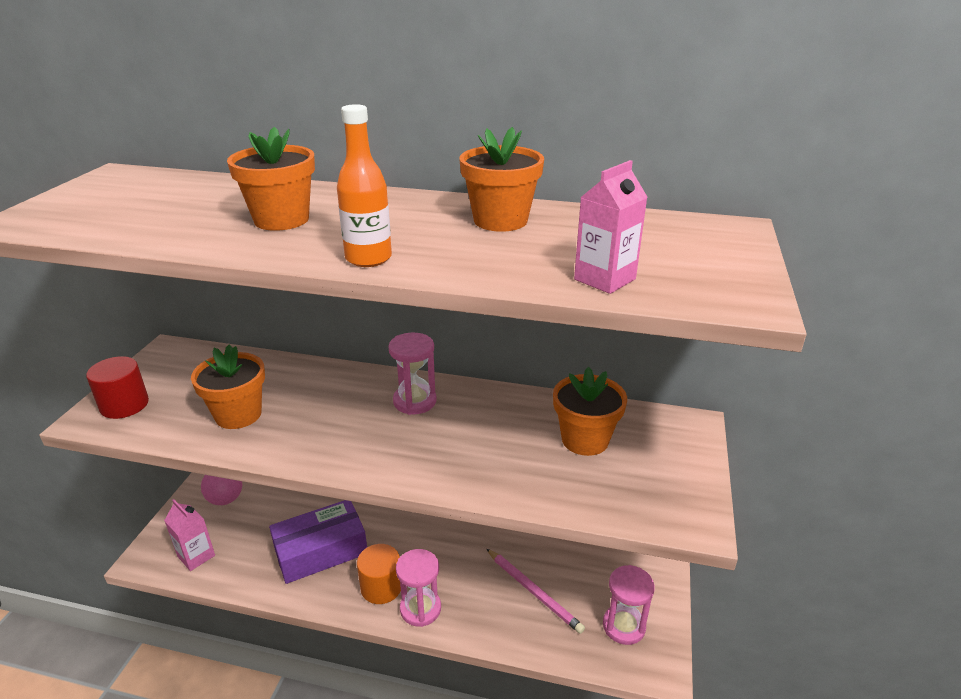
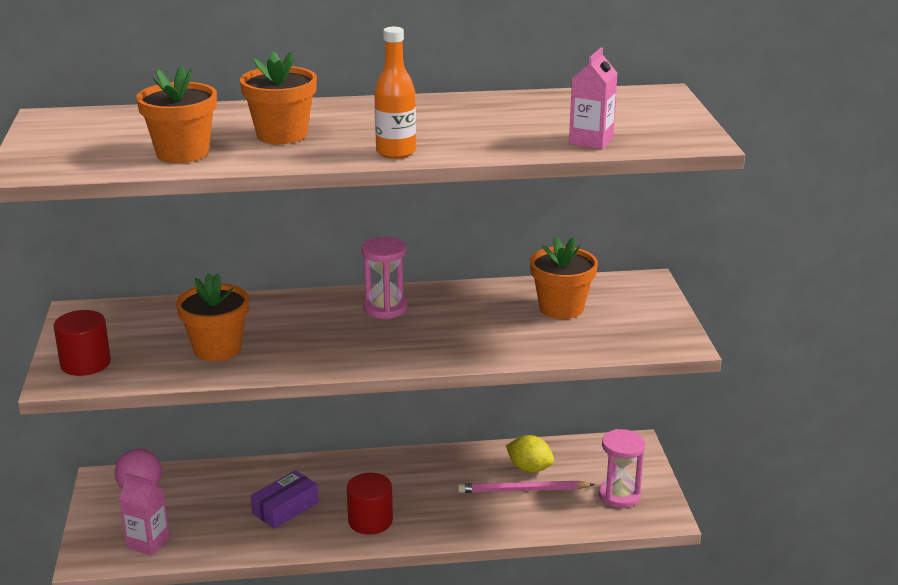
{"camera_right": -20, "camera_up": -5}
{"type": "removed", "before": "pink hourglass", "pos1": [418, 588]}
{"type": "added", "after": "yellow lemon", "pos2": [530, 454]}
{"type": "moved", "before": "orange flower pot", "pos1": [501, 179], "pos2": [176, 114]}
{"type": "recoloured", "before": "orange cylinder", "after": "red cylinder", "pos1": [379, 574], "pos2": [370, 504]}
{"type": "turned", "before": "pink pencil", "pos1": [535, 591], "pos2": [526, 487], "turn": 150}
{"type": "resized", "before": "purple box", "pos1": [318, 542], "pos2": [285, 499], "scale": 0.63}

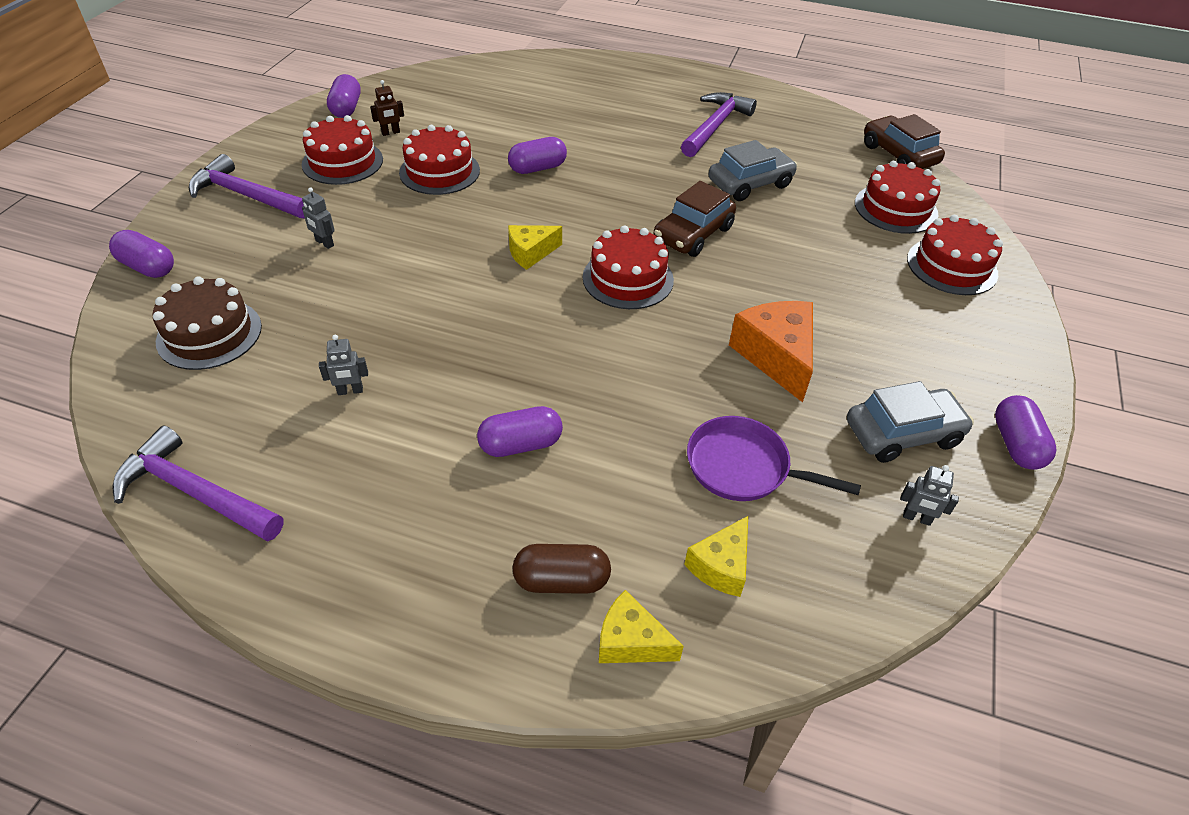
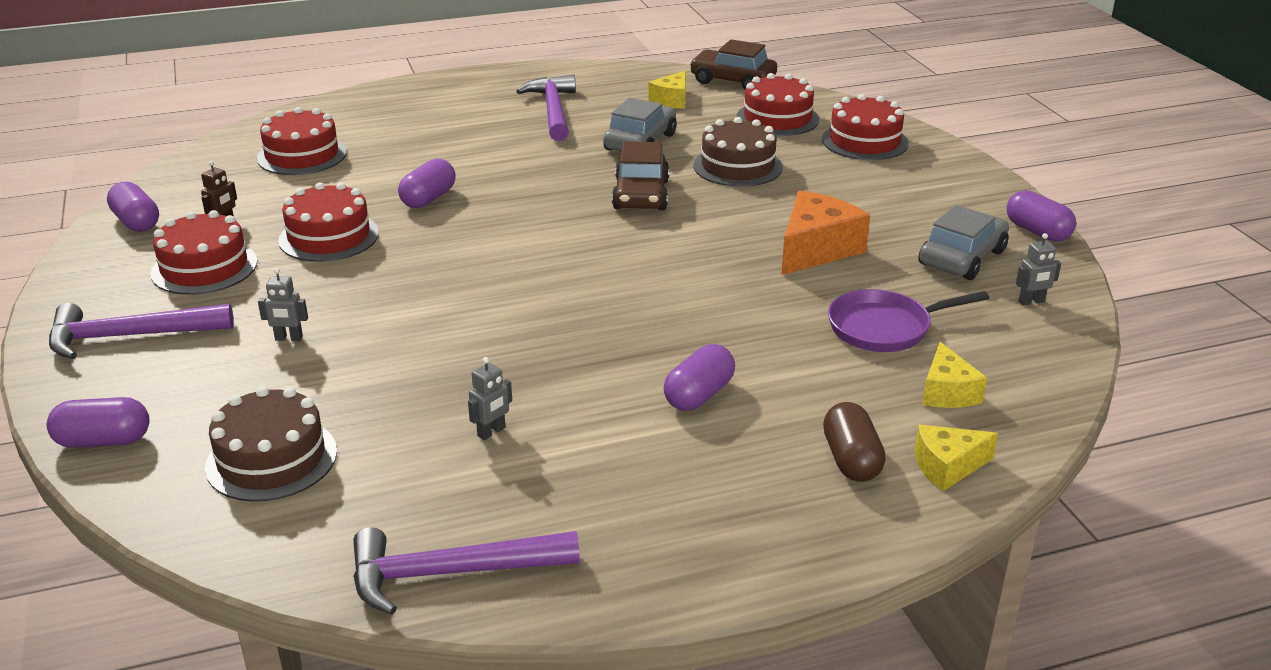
{"camera_right": -35, "camera_up": -15}
{"type": "added", "after": "brown cake", "pos2": [738, 152]}
{"type": "moved", "before": "yellow cheese", "pos1": [535, 247], "pos2": [667, 90]}
{"type": "moved", "before": "red cake", "pos1": [628, 267], "pos2": [302, 141]}
{"type": "turned", "before": "brown capsule", "pos1": [561, 569], "pos2": [854, 442], "turn": -60}
{"type": "turned", "before": "orange cheese", "pos1": [771, 351], "pos2": [825, 233], "turn": 90}

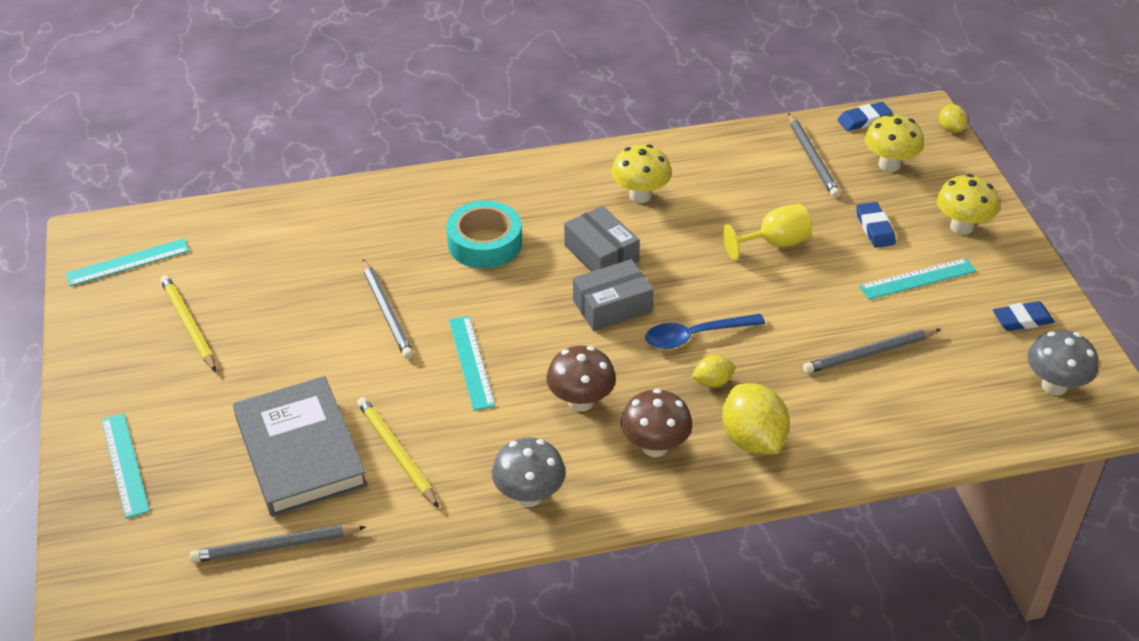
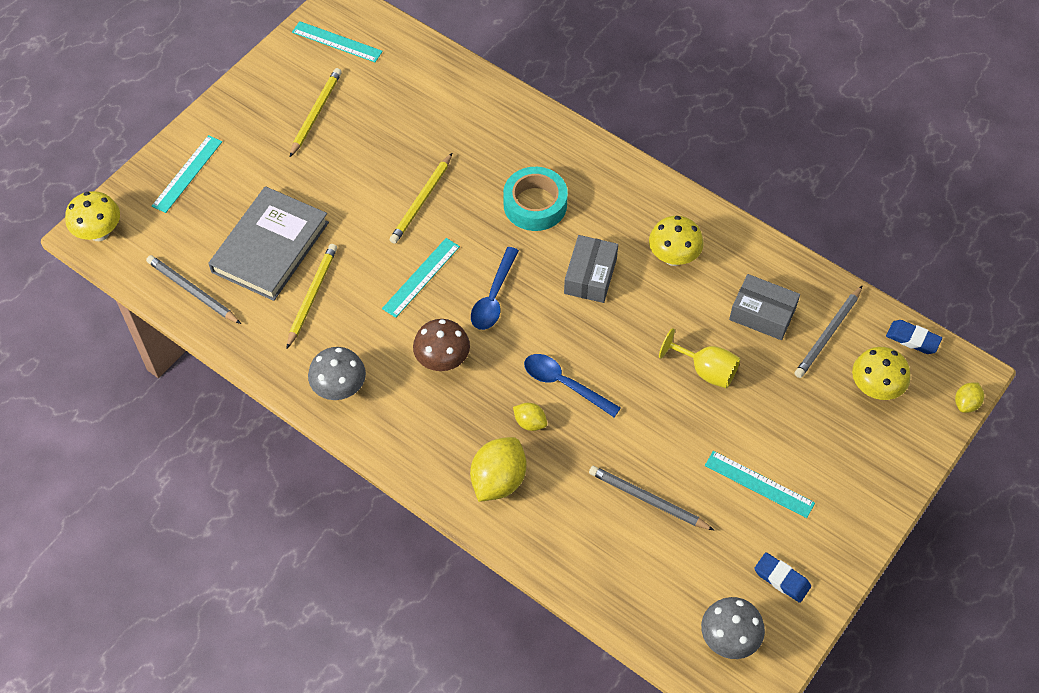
{"camera_right": 50, "camera_up": 15}
{"type": "removed", "before": "brown mushroom", "pos1": [656, 423]}
{"type": "removed", "before": "blue eraser", "pos1": [876, 225]}
{"type": "added", "after": "blue spoon", "pos2": [495, 288]}
{"type": "moved", "before": "grey box", "pos1": [613, 295], "pos2": [764, 307]}
{"type": "moved", "before": "yellow mushroom", "pos1": [967, 204], "pos2": [92, 216]}
{"type": "recoloured", "before": "grey pencil", "after": "yellow pencil", "pos1": [388, 309], "pos2": [421, 198]}

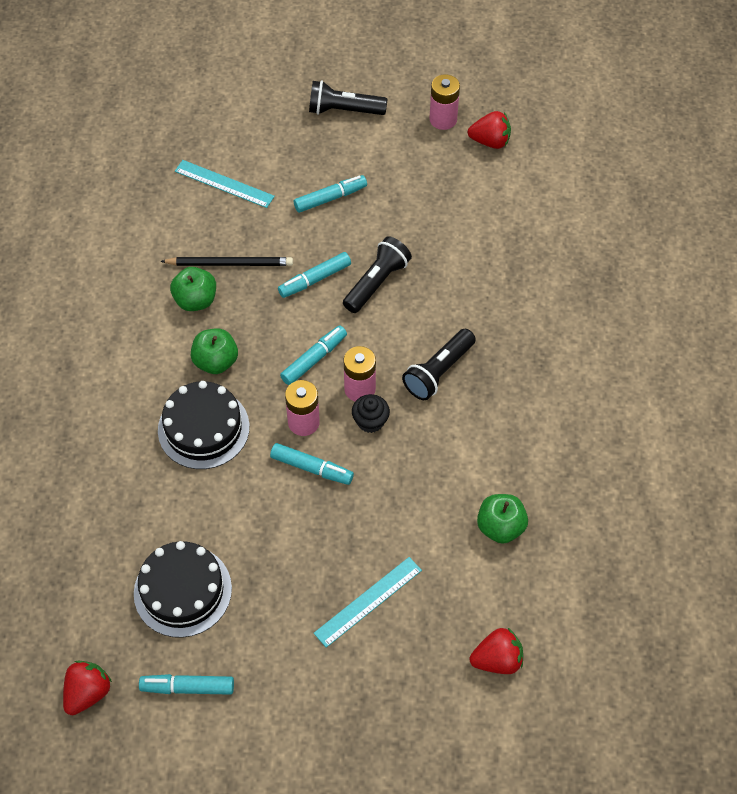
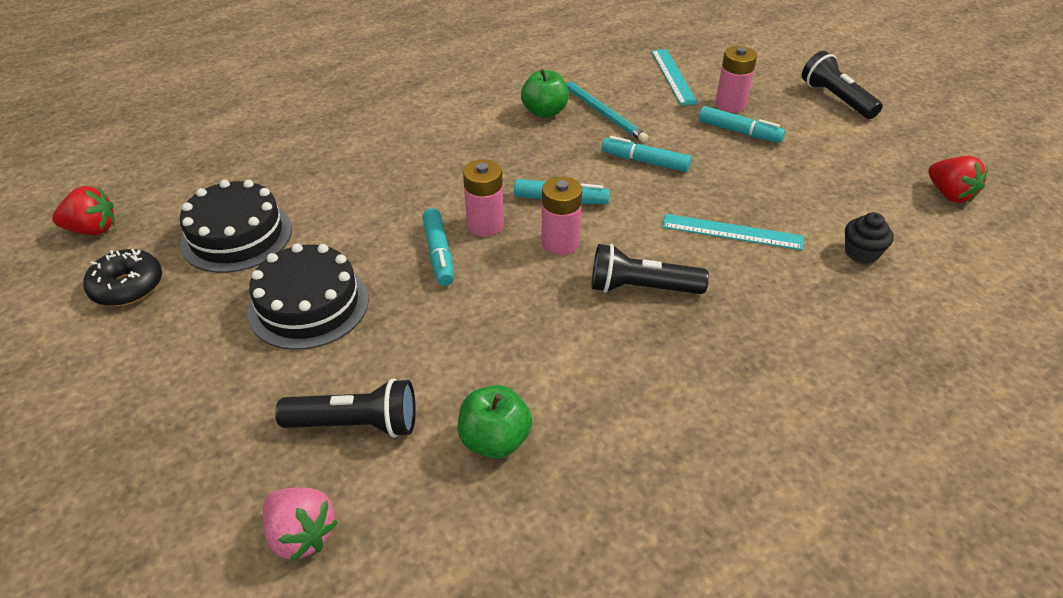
{"camera_right": 55, "camera_up": -15}
{"type": "removed", "before": "green apple", "pos1": [214, 351]}
{"type": "moved", "before": "black cake", "pos1": [204, 425], "pos2": [308, 296]}
{"type": "moved", "before": "turquoise ruler", "pos1": [368, 602], "pos2": [732, 232]}
{"type": "moved", "before": "black flashlight", "pos1": [377, 274], "pos2": [345, 408]}
{"type": "moved", "before": "black cupcake", "pos1": [371, 413], "pos2": [869, 238]}
{"type": "moved", "before": "pink battery", "pos1": [444, 102], "pos2": [736, 79]}
{"type": "replaced", "before": "turquoise marker", "after": "black donut", "pos1": [186, 684], "pos2": [122, 277]}
{"type": "recoloured", "before": "black pencil", "after": "turquoise pencil", "pos1": [226, 261], "pos2": [605, 111]}
{"type": "recoloured", "before": "red strawberry", "after": "pink strawberry", "pos1": [496, 651], "pos2": [300, 524]}

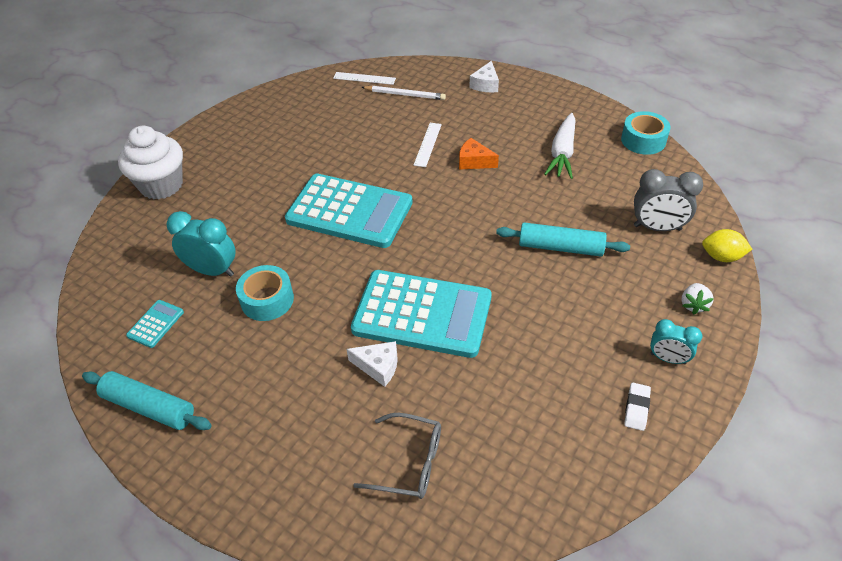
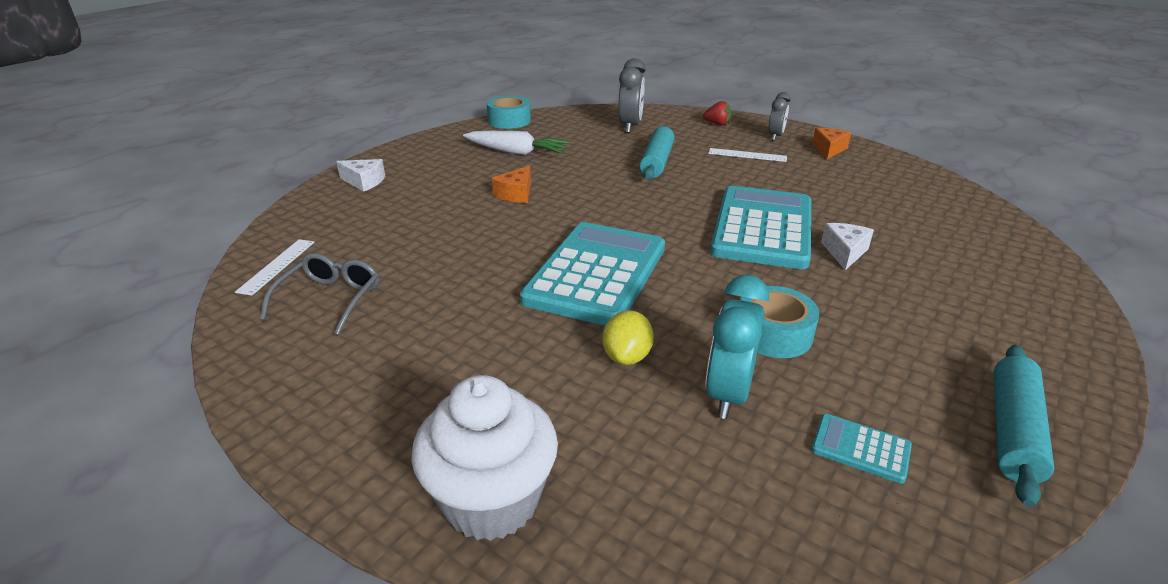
{"camera_right": -90, "camera_up": -15}
{"type": "removed", "before": "white pencil", "pos1": [404, 93]}
{"type": "moved", "before": "grey glasses", "pos1": [397, 456], "pos2": [319, 294]}
{"type": "moved", "before": "white ruler", "pos1": [428, 145], "pos2": [747, 155]}
{"type": "moved", "before": "yellow lemon", "pos1": [727, 245], "pos2": [628, 338]}
{"type": "replaced", "before": "white eraser", "after": "orange cheese", "pos1": [637, 407], "pos2": [831, 143]}
{"type": "recoloured", "before": "turquoise clock", "after": "grey clock", "pos1": [676, 341], "pos2": [779, 116]}
{"type": "recoloured", "before": "white strawberry", "after": "red strawberry", "pos1": [697, 298], "pos2": [717, 113]}

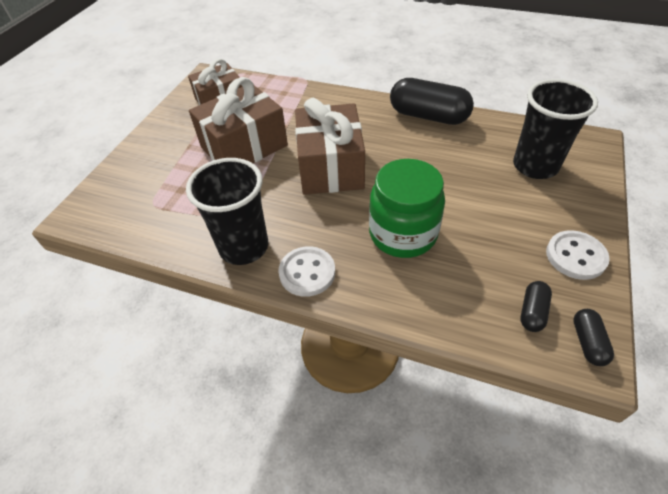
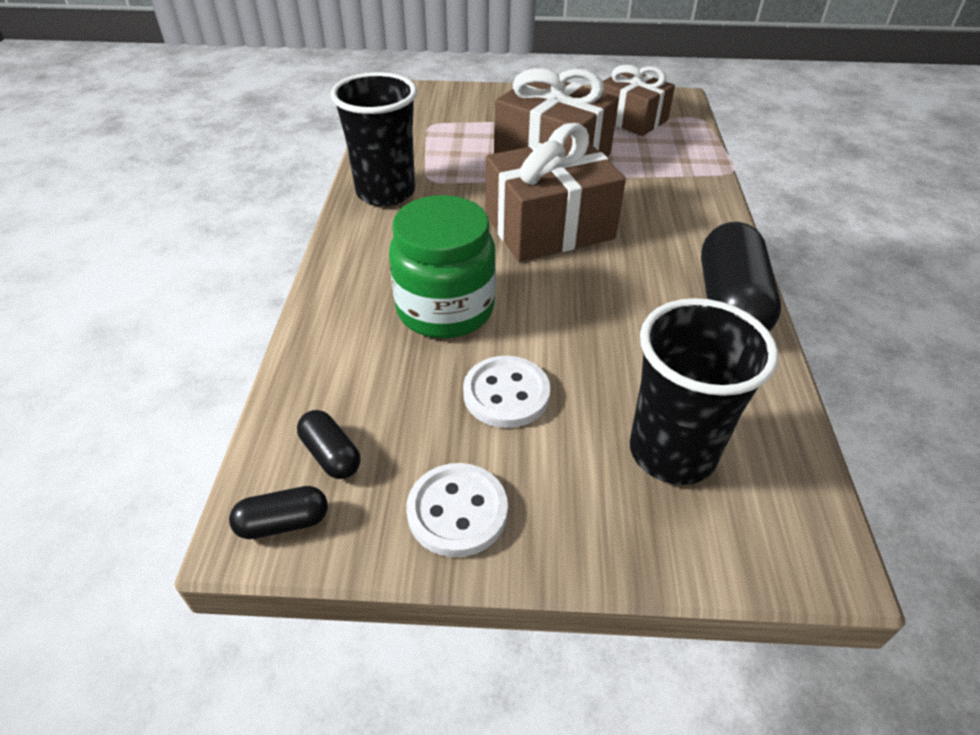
{"camera_right": 70, "camera_up": -5}
{"type": "moved", "before": "white button", "pos1": [306, 271], "pos2": [506, 392]}
{"type": "turned", "before": "black capsule", "pos1": [536, 306], "pos2": [328, 444], "turn": 45}

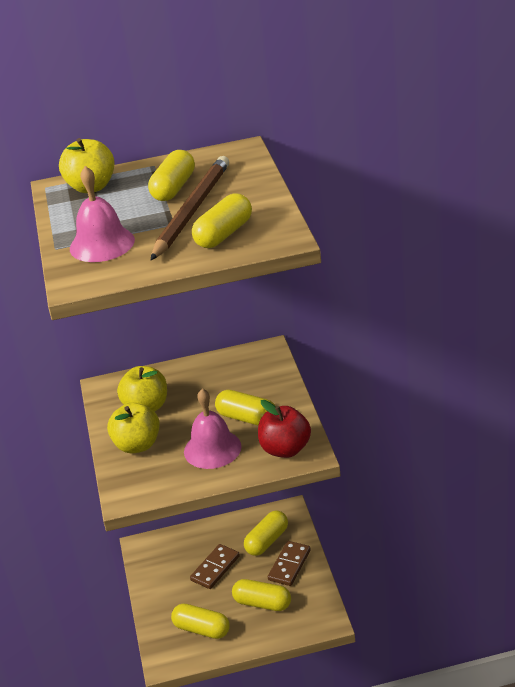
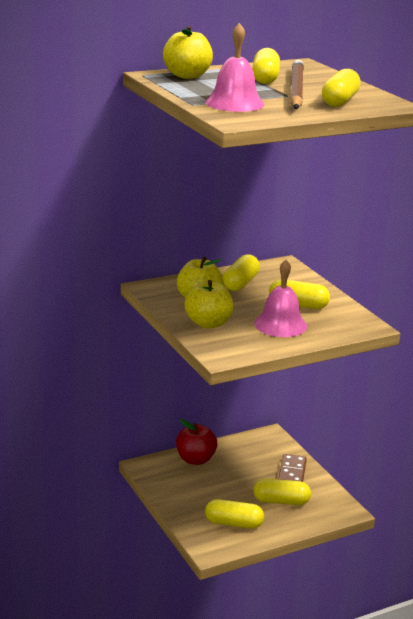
{"camera_right": -20, "camera_up": -10}
{"type": "removed", "before": "brown domino", "pos1": [215, 566]}
{"type": "moved", "before": "yellow capsule", "pos1": [266, 533], "pos2": [241, 272]}
{"type": "moved", "before": "red apple", "pos1": [284, 429], "pos2": [196, 442]}

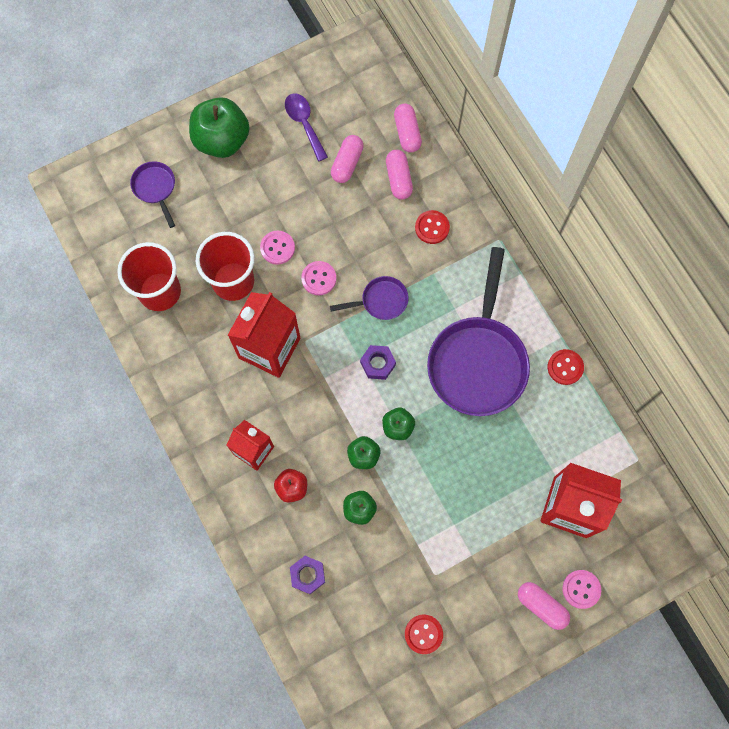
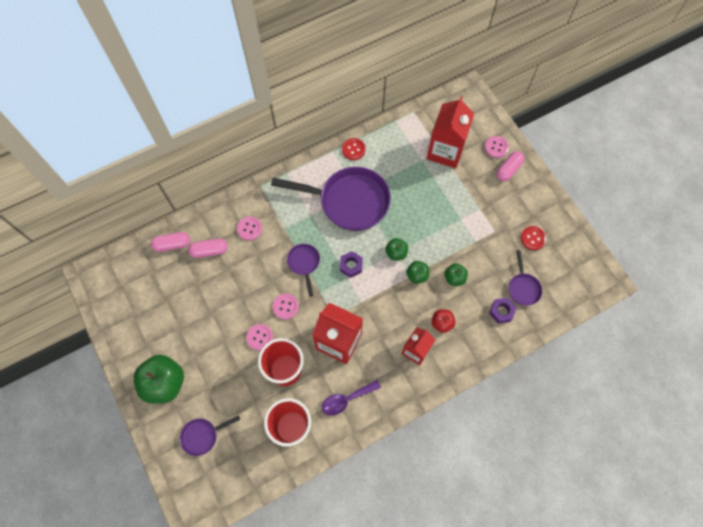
{"camera_right": -90, "camera_up": -5}
{"type": "removed", "before": "pink capsule", "pos1": [347, 159]}
{"type": "added", "after": "purple pan", "pos2": [525, 278]}
{"type": "moved", "before": "purple spoon", "pos1": [306, 127], "pos2": [351, 398]}
{"type": "recoloured", "before": "red button", "after": "pink button", "pos1": [432, 227], "pos2": [249, 228]}

